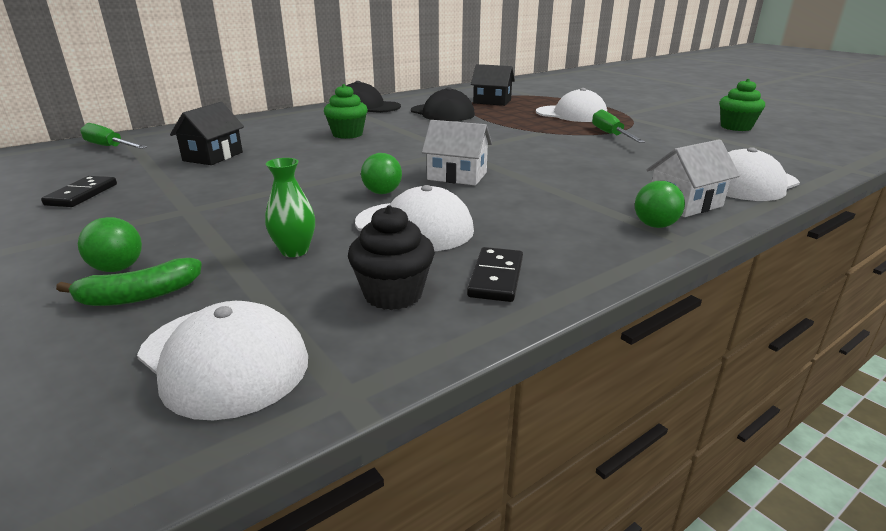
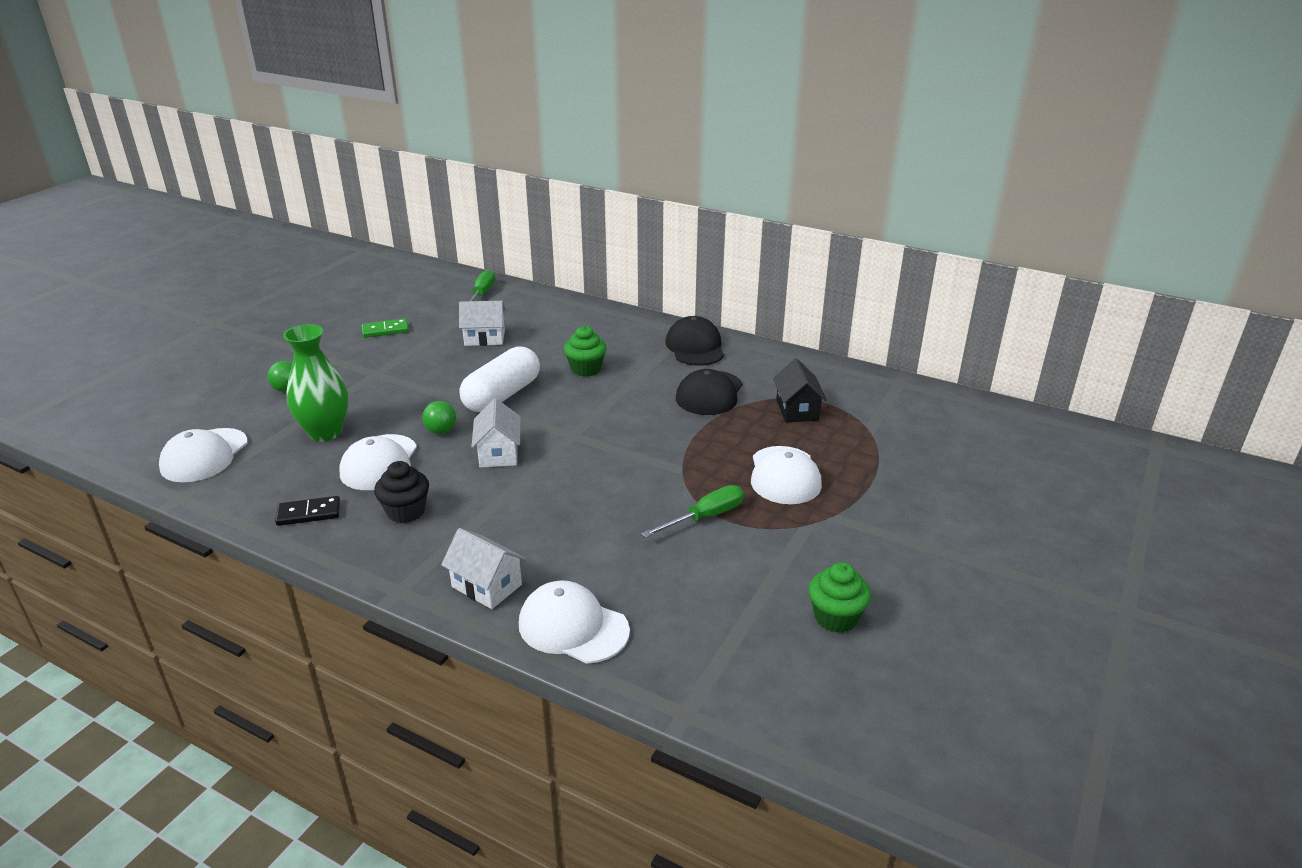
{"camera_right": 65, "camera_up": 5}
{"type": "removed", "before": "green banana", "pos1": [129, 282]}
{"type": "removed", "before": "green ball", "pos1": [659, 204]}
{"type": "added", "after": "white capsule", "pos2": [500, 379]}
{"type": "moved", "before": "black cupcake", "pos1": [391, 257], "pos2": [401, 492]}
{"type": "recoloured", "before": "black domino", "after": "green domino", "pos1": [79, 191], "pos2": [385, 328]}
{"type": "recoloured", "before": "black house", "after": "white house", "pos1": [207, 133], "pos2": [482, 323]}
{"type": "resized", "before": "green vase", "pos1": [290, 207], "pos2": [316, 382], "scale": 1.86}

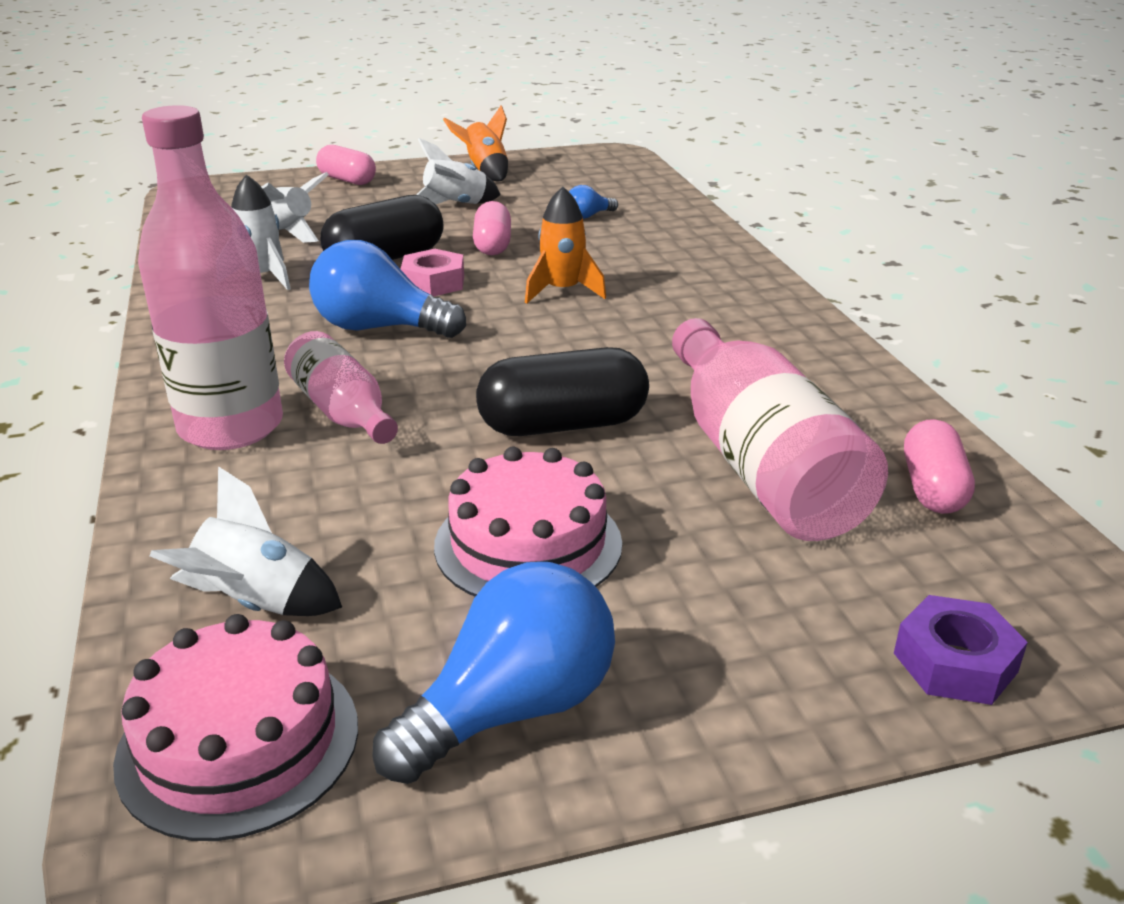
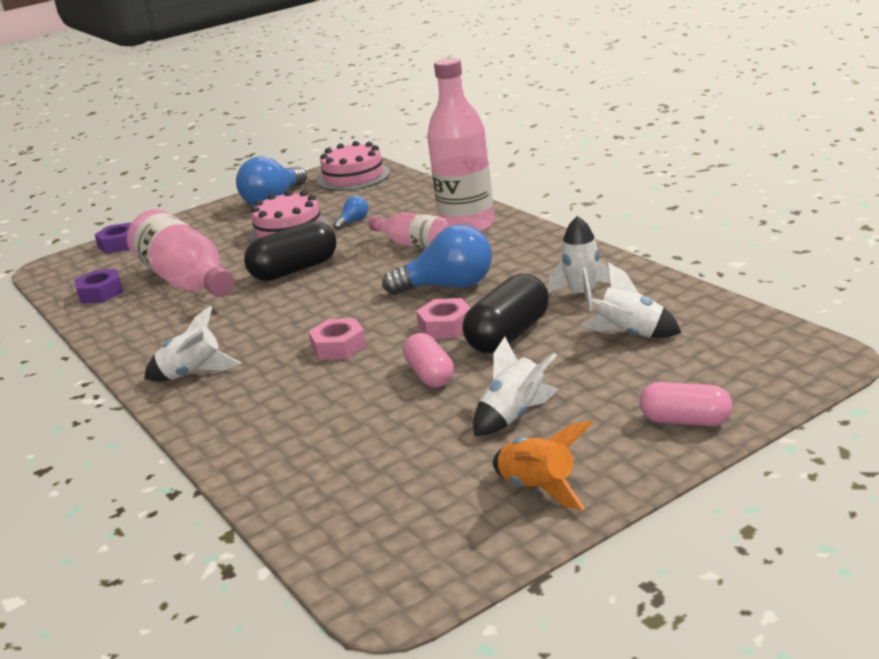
{"camera_right": 165, "camera_up": -5}
{"type": "moved", "before": "white rocket", "pos1": [245, 541], "pos2": [192, 343]}
{"type": "moved", "before": "blue light bulb", "pos1": [593, 202], "pos2": [350, 213]}
{"type": "replaced", "before": "orange rocket", "after": "pink nut", "pos1": [565, 245], "pos2": [337, 339]}
{"type": "replaced", "before": "pink capsule", "after": "purple nut", "pos1": [939, 466], "pos2": [98, 286]}

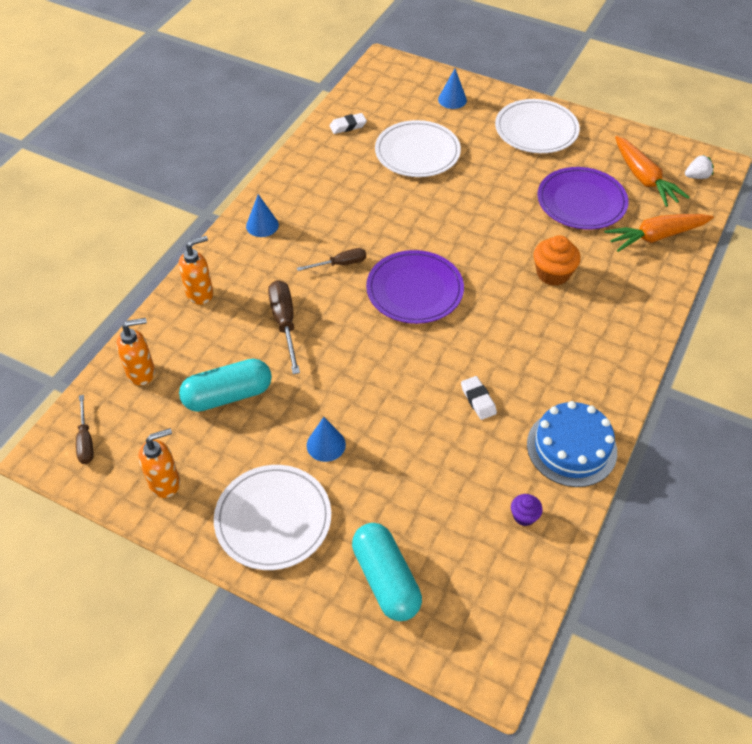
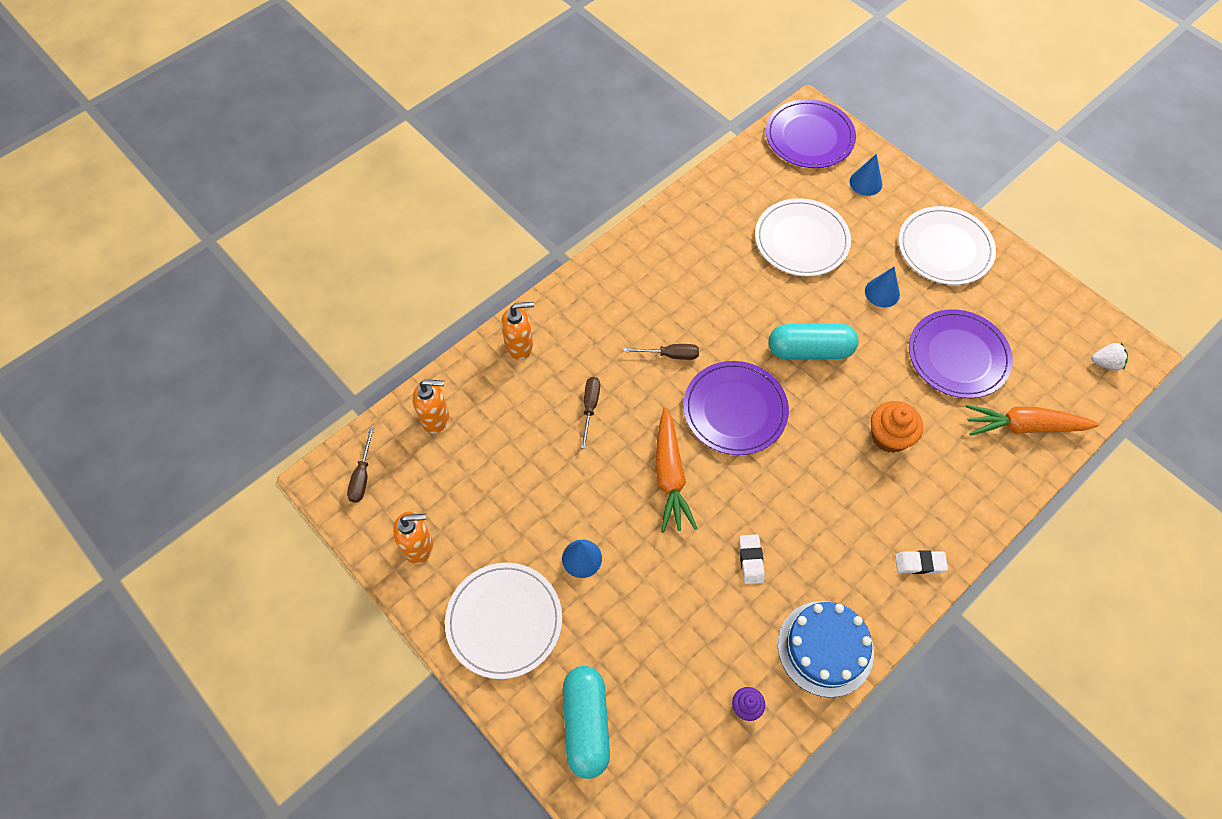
{"camera_right": 20, "camera_up": 10}
{"type": "added", "after": "purple plate", "pos2": [811, 133]}
{"type": "moved", "before": "turquoise capsule", "pos1": [225, 385], "pos2": [814, 342]}
{"type": "moved", "before": "blue cone", "pos1": [262, 215], "pos2": [882, 287]}
{"type": "moved", "before": "white eraser", "pos1": [348, 123], "pos2": [921, 562]}
{"type": "moved", "before": "orange carrot", "pos1": [652, 171], "pos2": [676, 470]}
{"type": "resized", "before": "brown screwdriver", "pos1": [284, 327], "pos2": [590, 413], "scale": 0.64}

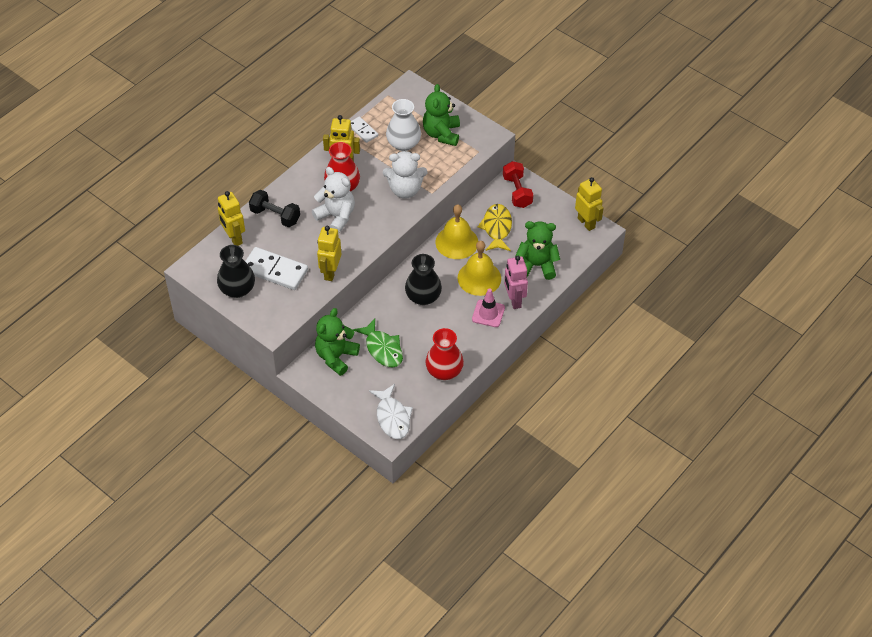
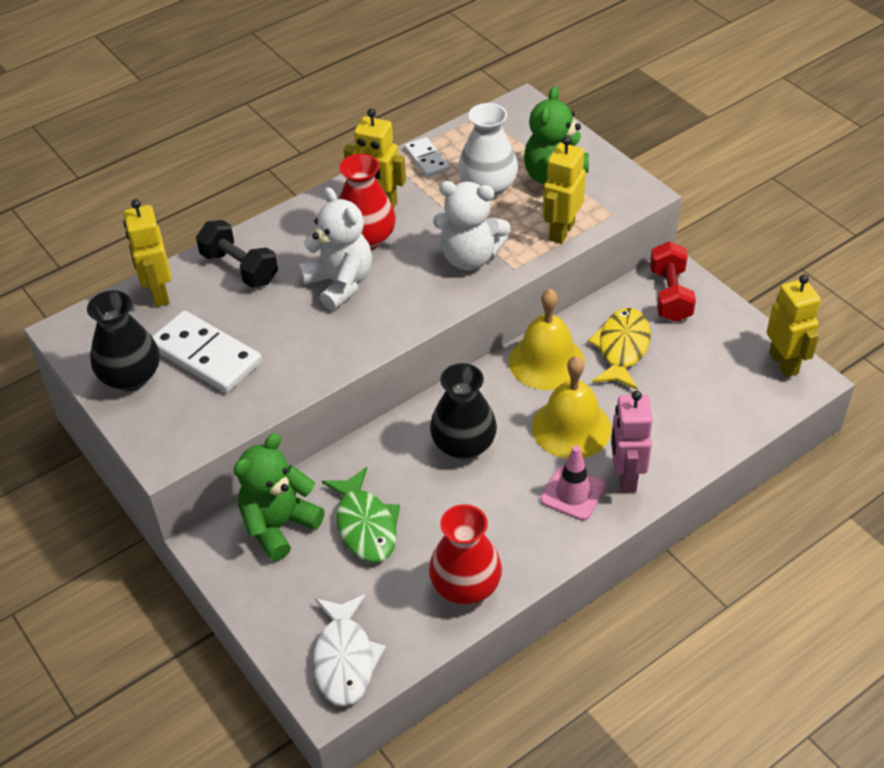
{"camera_right": 15, "camera_up": -5}
{"type": "removed", "before": "green teddy bear", "pos1": [538, 250]}
{"type": "moved", "before": "yellow robot", "pos1": [329, 253], "pos2": [564, 190]}

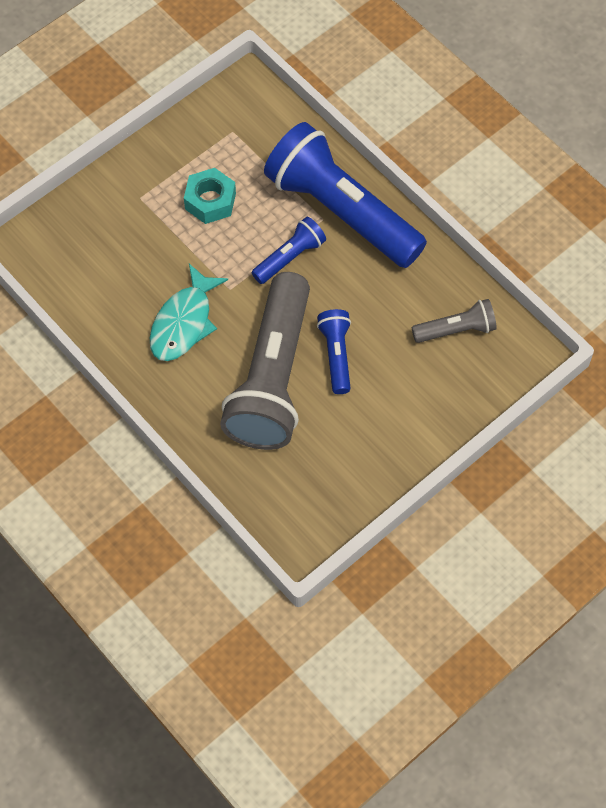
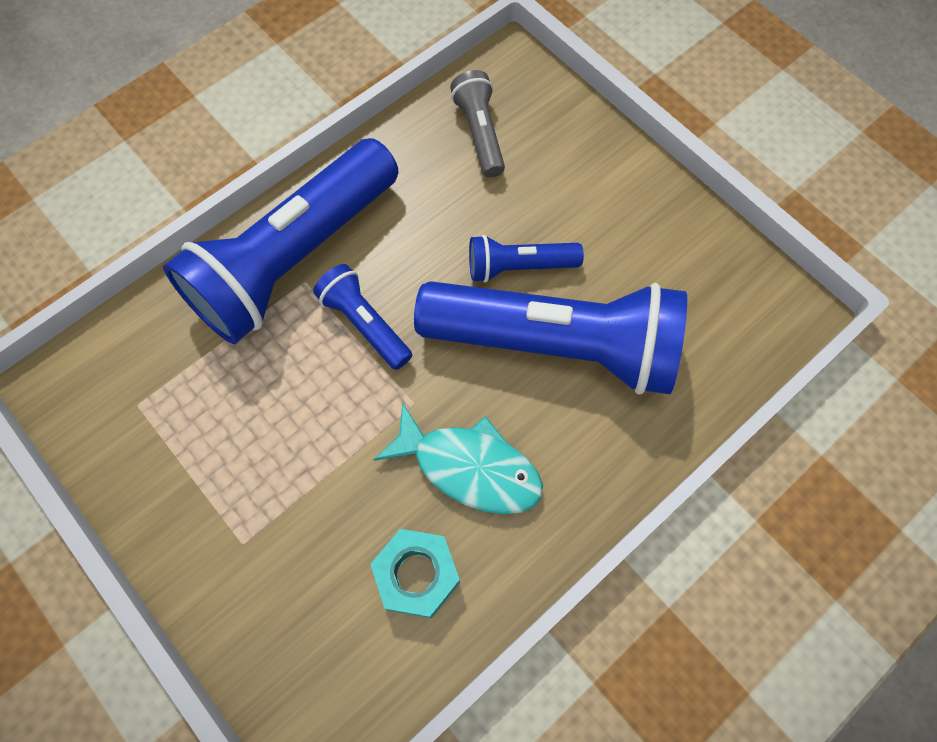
{"camera_right": -90, "camera_up": 5}
{"type": "moved", "before": "turquoise nut", "pos1": [210, 196], "pos2": [415, 573]}
{"type": "recoloured", "before": "grey flashlight", "after": "blue flashlight", "pos1": [265, 361], "pos2": [550, 337]}

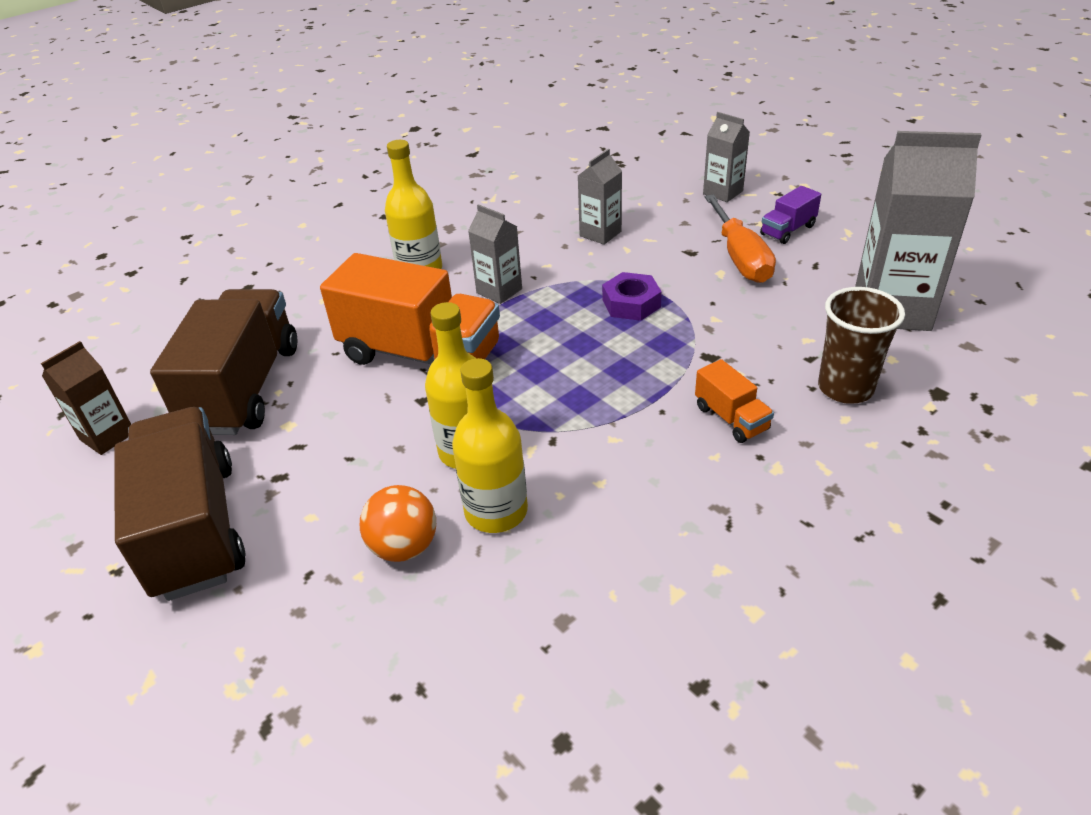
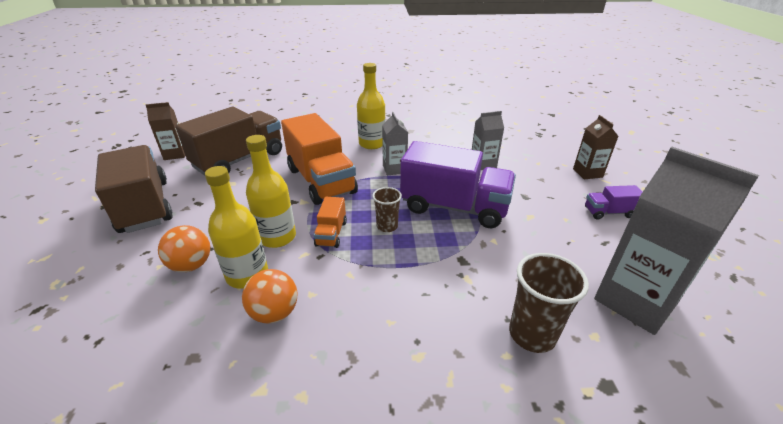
{"camera_right": 35, "camera_up": -5}
{"type": "removed", "before": "orange screwdriver", "pos1": [740, 238]}
{"type": "added", "after": "orange ball", "pos2": [269, 296]}
{"type": "added", "after": "brown cup", "pos2": [387, 209]}
{"type": "moved", "before": "orange truck", "pos1": [734, 401], "pos2": [330, 222]}
{"type": "replaced", "before": "purple nut", "after": "purple truck", "pos1": [632, 296], "pos2": [458, 184]}
{"type": "recoloured", "before": "grey carton", "after": "brown carton", "pos1": [726, 157], "pos2": [596, 147]}
{"type": "turned", "before": "brown truck", "pos1": [180, 504], "pos2": [134, 189], "turn": -45}

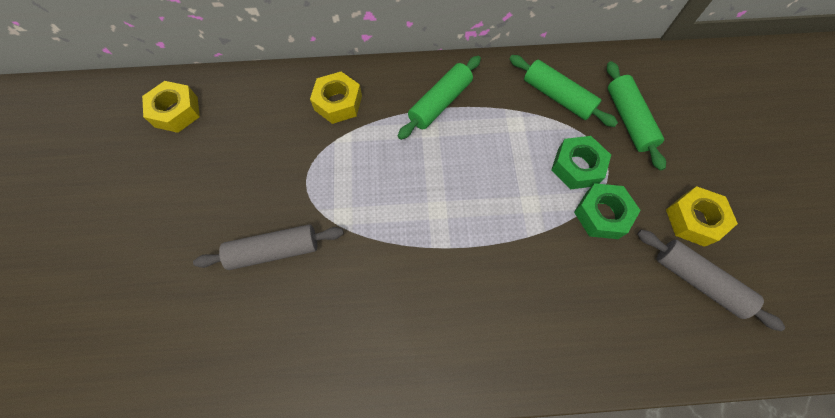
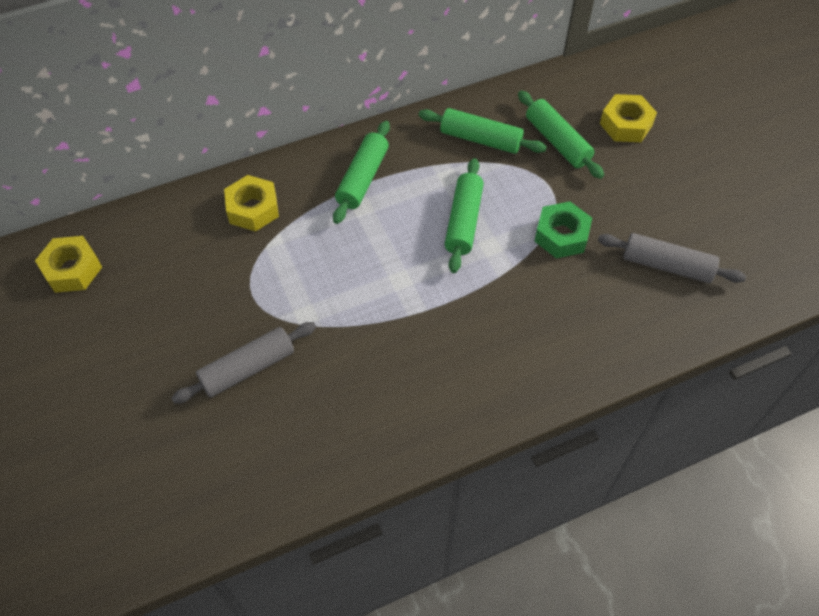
{"camera_right": -20, "camera_up": -10}
{"type": "removed", "before": "green nut", "pos1": [581, 162]}
{"type": "added", "after": "green rolling pin", "pos2": [464, 215]}
{"type": "moved", "before": "yellow nut", "pos1": [702, 216], "pos2": [628, 118]}

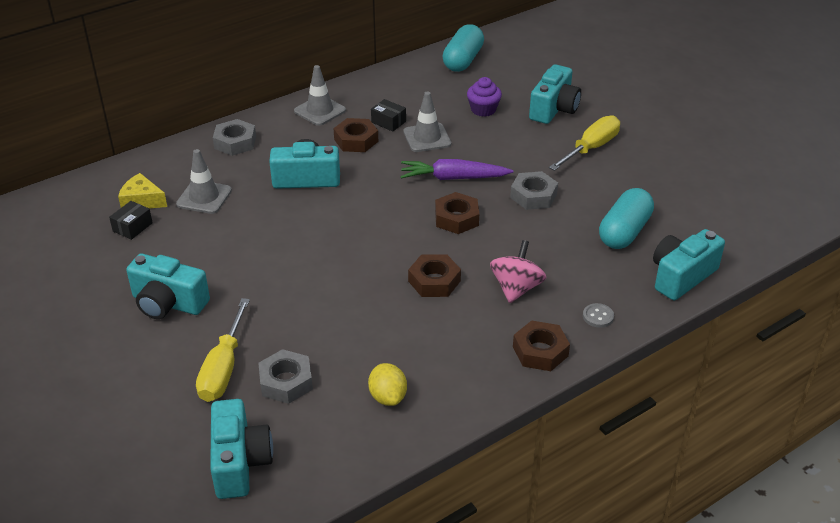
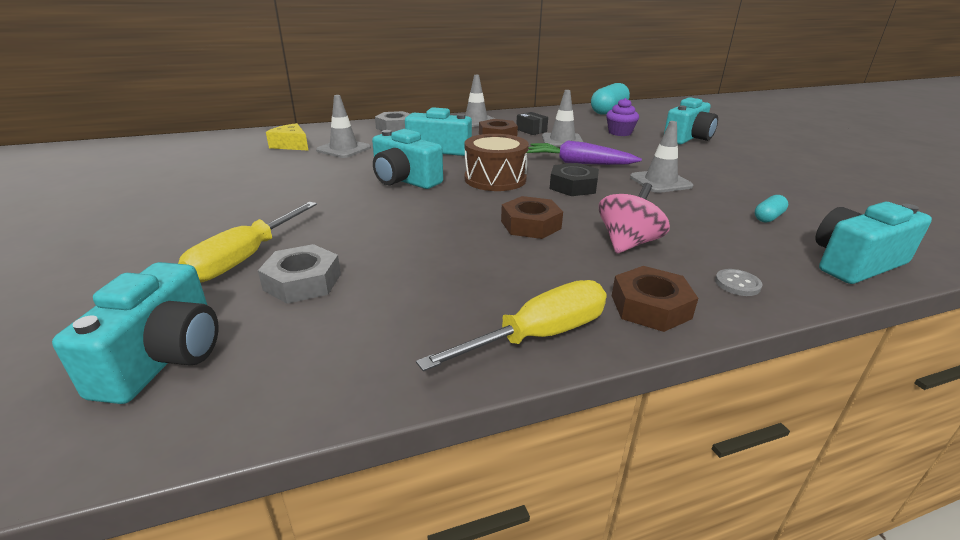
{"camera_right": 15, "camera_up": -10}
{"type": "removed", "before": "black box", "pos1": [131, 220]}
{"type": "removed", "before": "yellow lemon", "pos1": [387, 384]}
{"type": "added", "after": "brown drum", "pos2": [496, 162]}
{"type": "moved", "before": "turquoise camera", "pos1": [168, 286], "pos2": [407, 159]}
{"type": "moved", "before": "yellow screwdriver", "pos1": [584, 143], "pos2": [511, 325]}
{"type": "replaced", "before": "grey nut", "after": "grey traffic cone", "pos1": [534, 190], "pos2": [661, 157]}
{"type": "recoloured", "before": "brown nut", "after": "black nut", "pos1": [457, 213], "pos2": [574, 179]}
{"type": "resized", "before": "turquoise capsule", "pos1": [626, 218], "pos2": [771, 209], "scale": 0.48}

